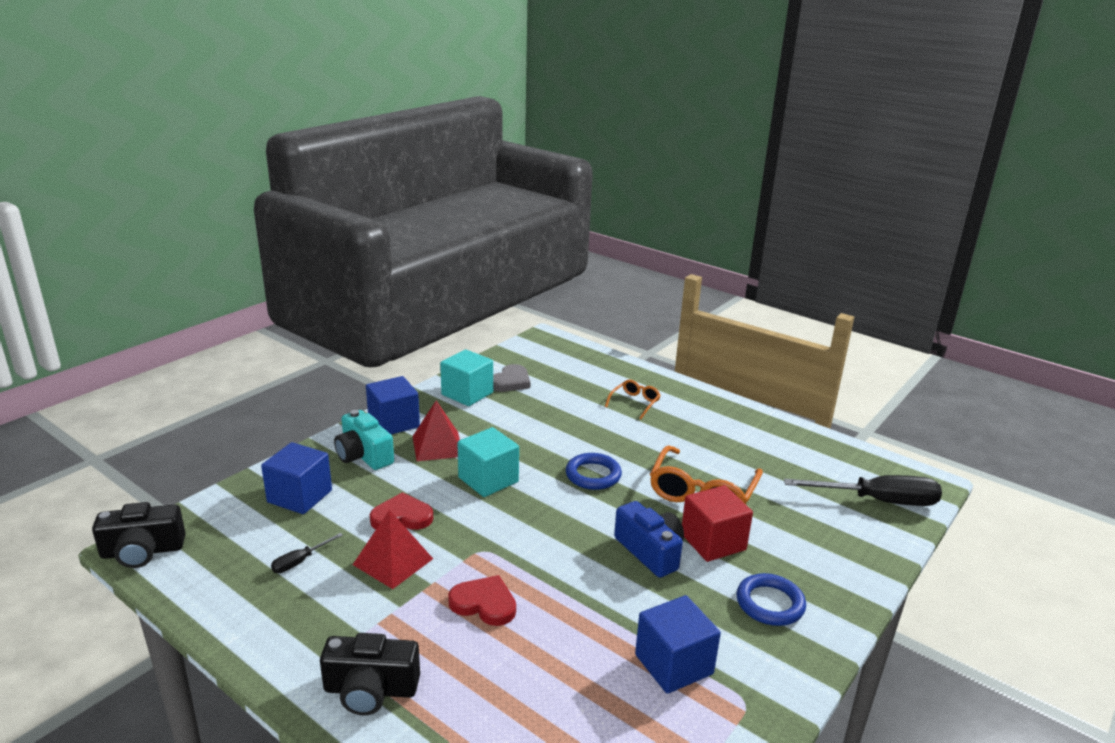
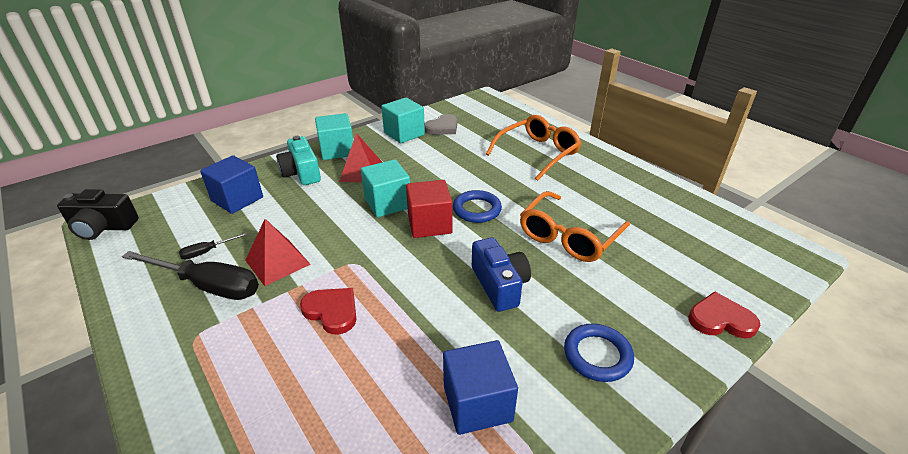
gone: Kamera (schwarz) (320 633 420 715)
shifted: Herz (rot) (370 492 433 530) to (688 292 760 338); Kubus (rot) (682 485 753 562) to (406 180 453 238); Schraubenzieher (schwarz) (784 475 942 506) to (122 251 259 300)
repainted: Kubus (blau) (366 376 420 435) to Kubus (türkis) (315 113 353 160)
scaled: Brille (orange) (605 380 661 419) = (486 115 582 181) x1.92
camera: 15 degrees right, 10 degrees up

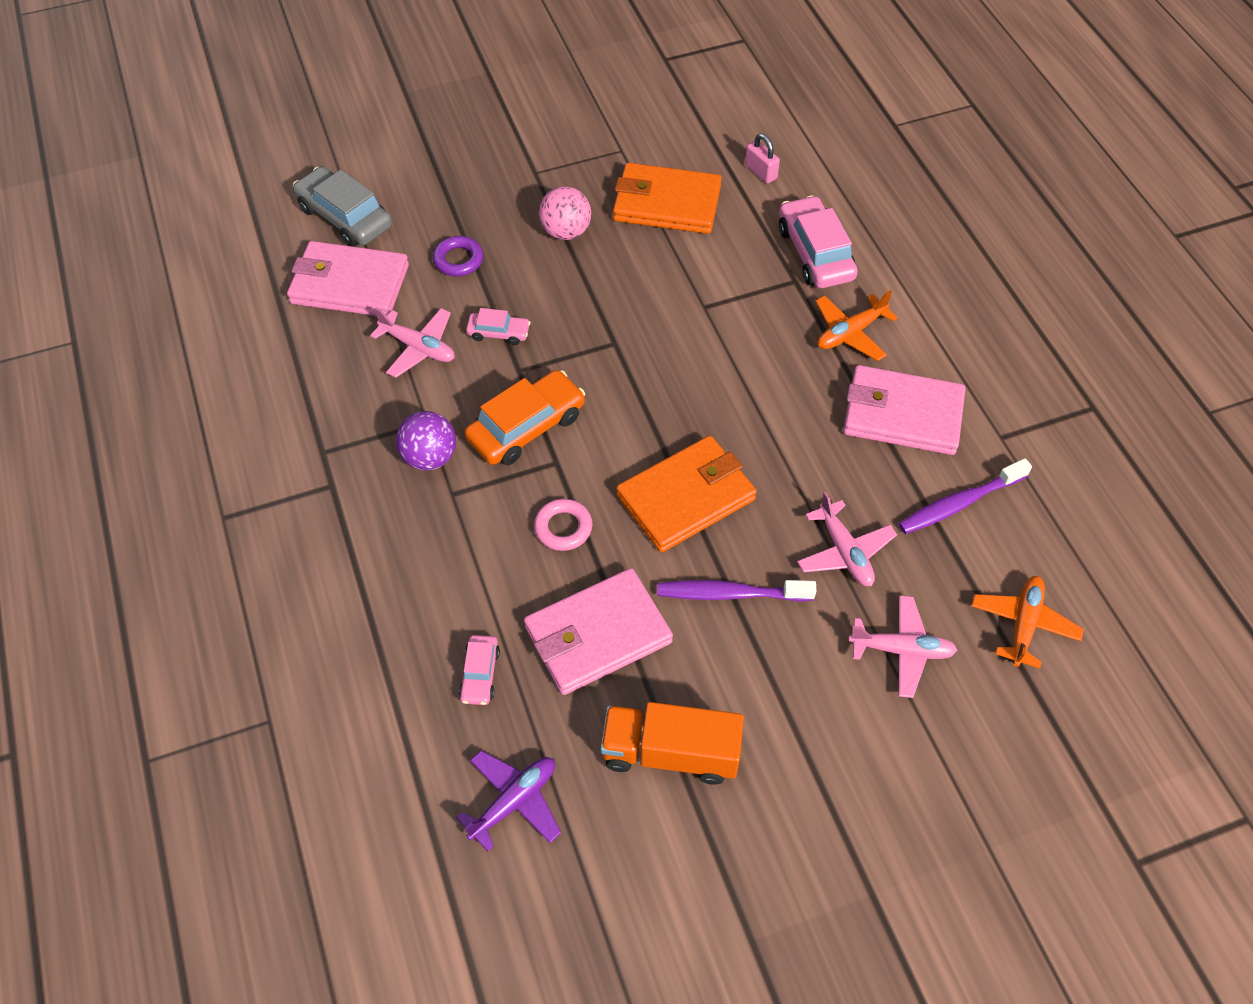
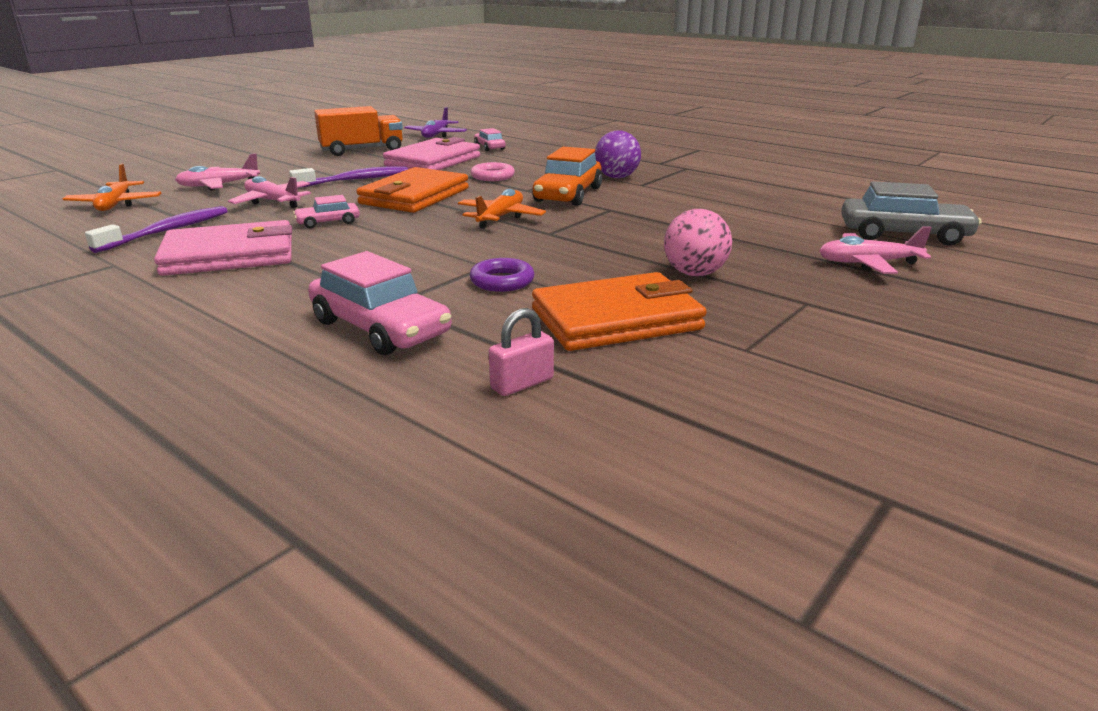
gone: Geldbörse (rosa) (287 241 409 316)
shifted: Flugzeug (rosa) (370 307 454 378) to (819 226 932 274); Ring (lila) (433 236 483 277) to (470 258 535 292); Auto (rosa) (466 308 530 345) to (293 195 360 228); Flugzeug (orange) (816 290 898 361) to (458 189 546 229)
rotated: Vorhängeschloss (rosa) (745 134 780 183) = (489 308 554 396) 60 degrees counterclockwise
camera: 150 degrees right, 30 degrees down

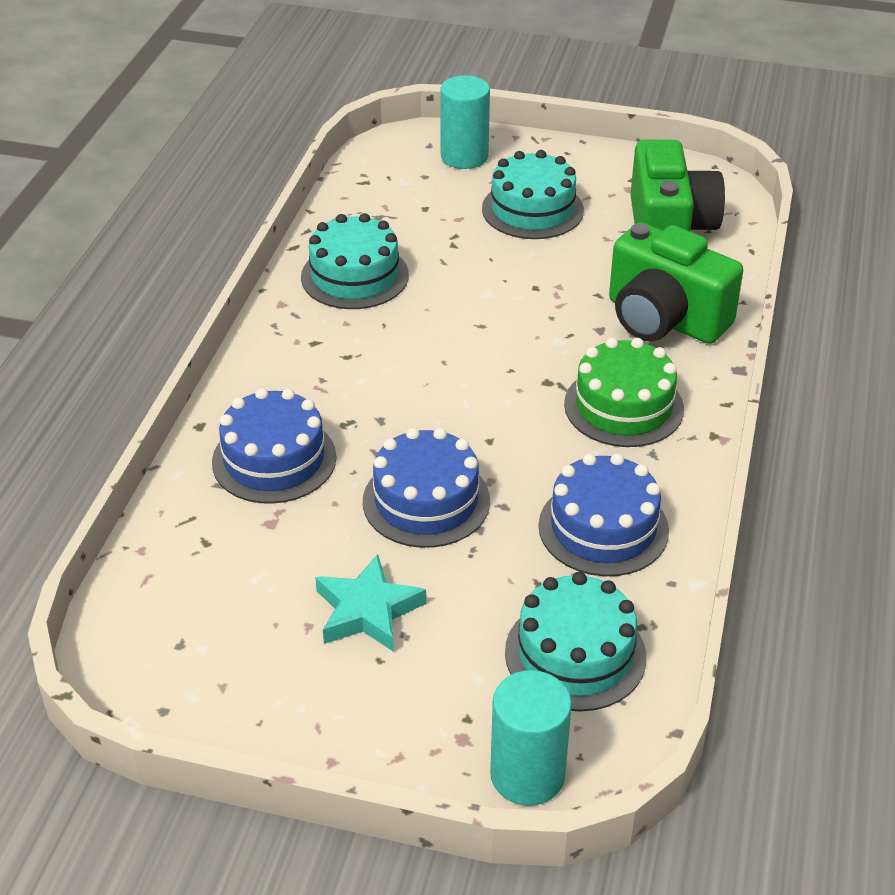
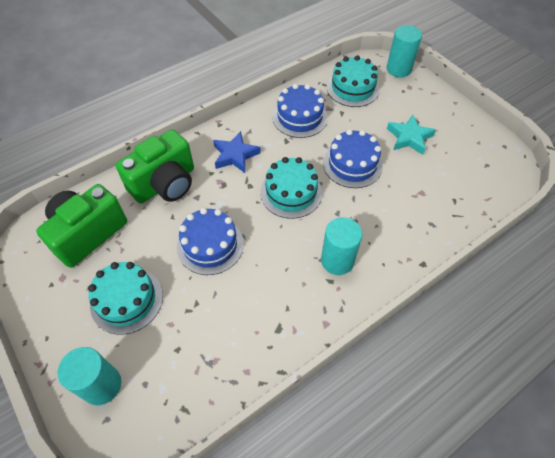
new: Vollzylinder (türkis) (321 217 362 275)
shifted: Kuchen (blau) (212 388 336 504) to (177 208 244 275); Kuchen (türkis) (301 213 409 309) to (260 157 322 219)
swapped: Kuchen (grün) (564 338 684 447) to Stern (blau) (213 131 261 173)
rotated: Kamera (grün) (609 222 743 344) = (116 129 194 203) 60 degrees clockwise
camera: 140 degrees left, 15 degrees up

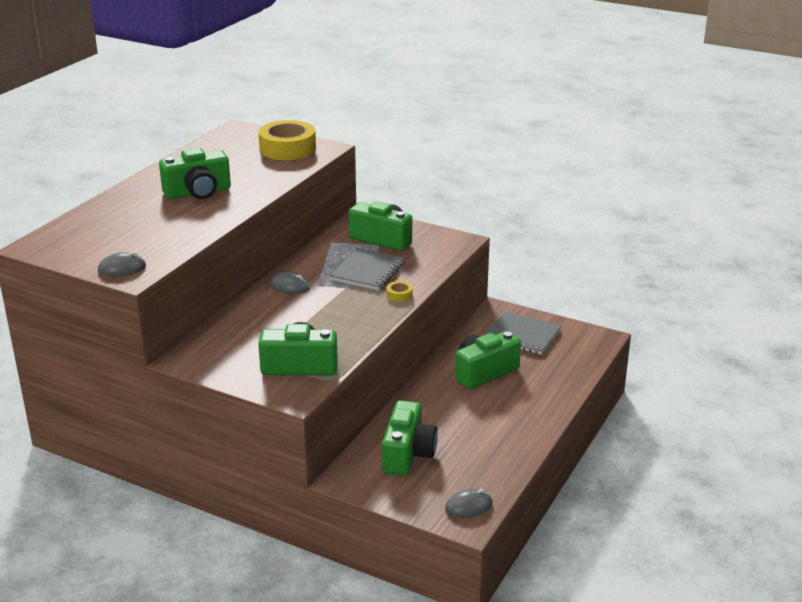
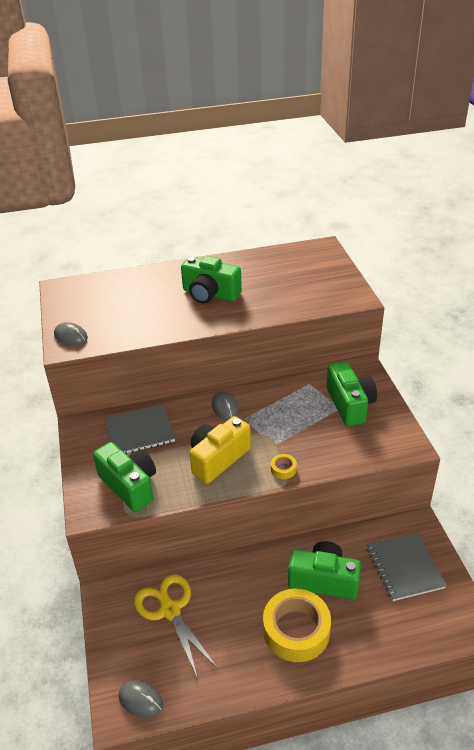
new: Kamera (gelb) (190 416 251 484)
shifted: Klebeband (gelb) (258 120 316 160) to (263 589 331 662); Notizbuch (grau) (329 248 405 290) to (105 404 175 454)
swapped: Kamera (grün) (382 400 438 476) to Schere (gelb) (134 574 218 679)
camera: 50 degrees right, 10 degrees up

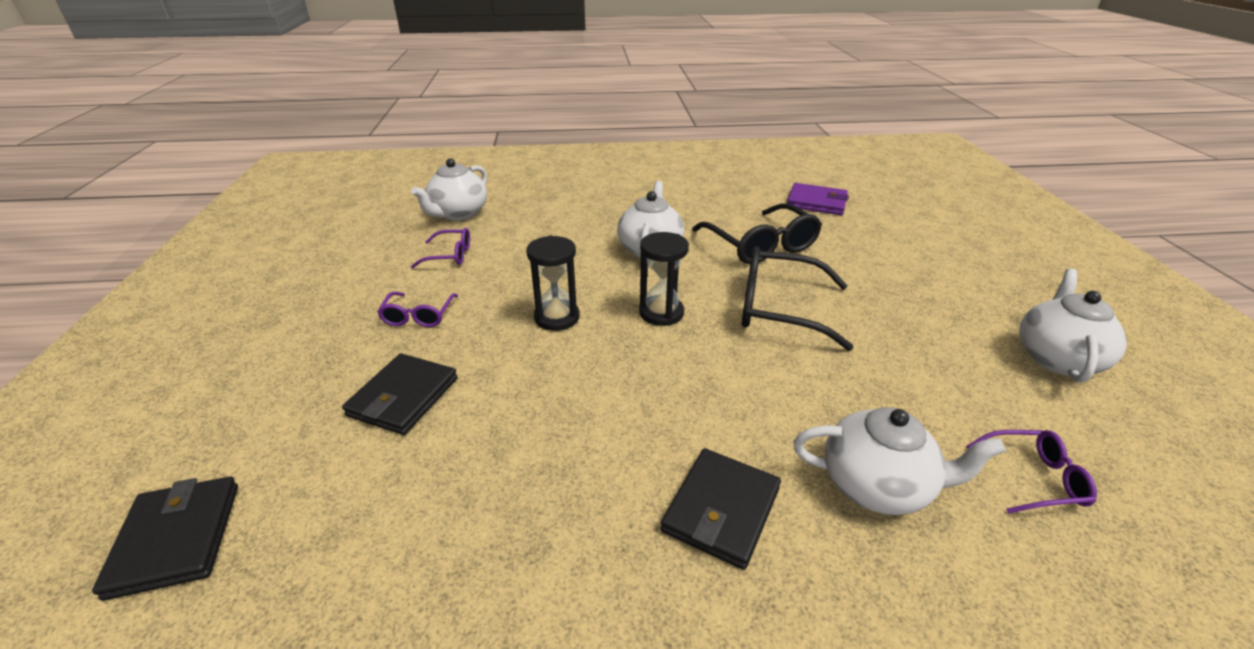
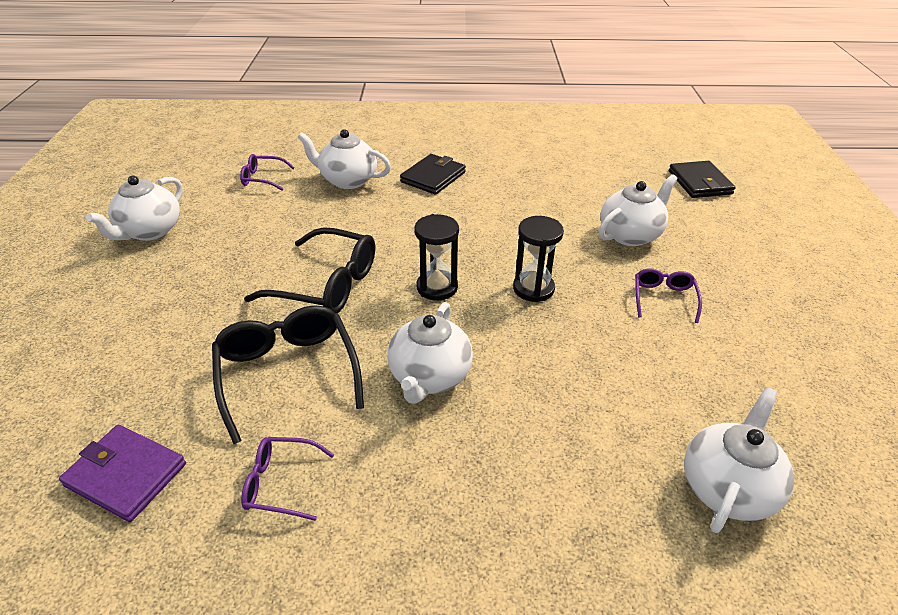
shifted: Brille (lila) (411 228 470 268) to (241 437 334 521)
swapped: Geldbörse (schwarz) (342 353 458 435) to Teekanne (weiß) (599 174 678 246)
camera: 175 degrees left, 5 degrees up

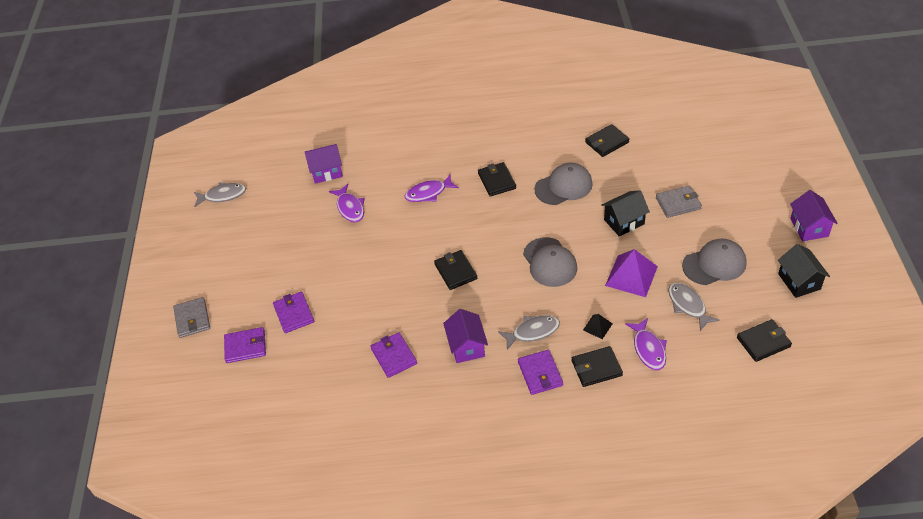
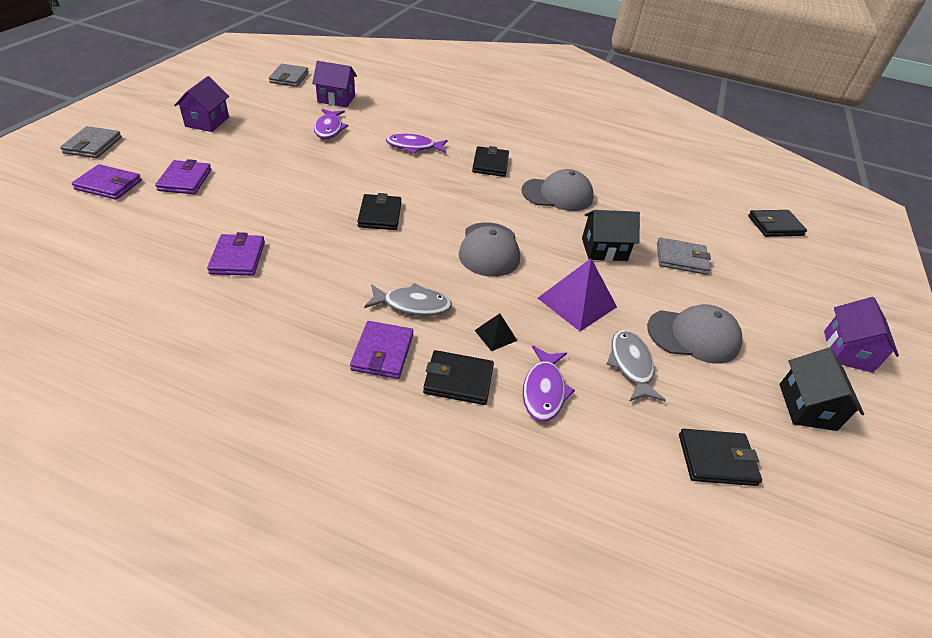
gone: Fisch (grau) (194 182 246 207)
new: Geldbörse (grau) (269 64 309 87)
shifted: Haus (lila) (443 309 488 363) to (174 76 229 132); Geldbörse (schwarz) (585 124 630 157) to (748 210 807 237)
camera: 15 degrees right, 5 degrees down

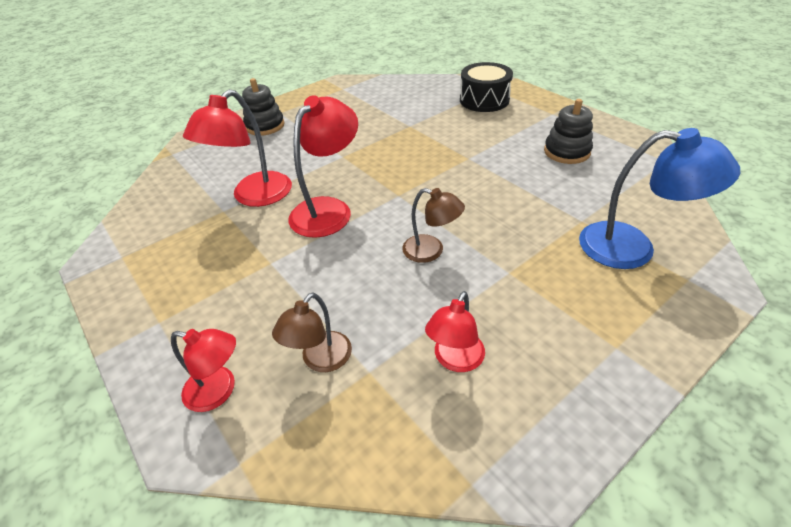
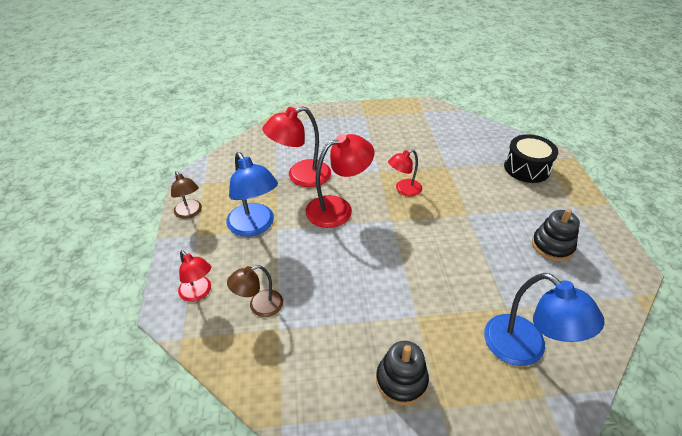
new: Lampe (blau) (226 152 278 237)
shifted: Stapelspielzeug (schwarz) (242 78 285 136) to (376 341 429 405); Lampe (braun) (402 188 465 263) to (171 171 202 219); Lampe (rot) (425 291 485 372) to (388 150 422 197)
camera: 30 degrees right, 0 degrees up

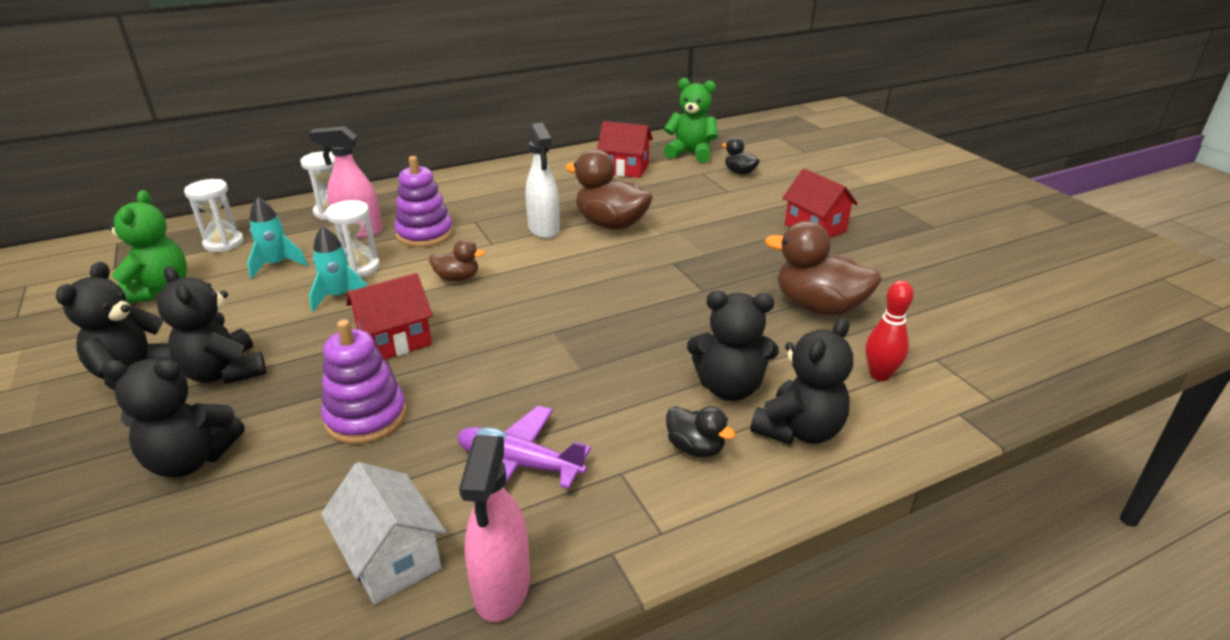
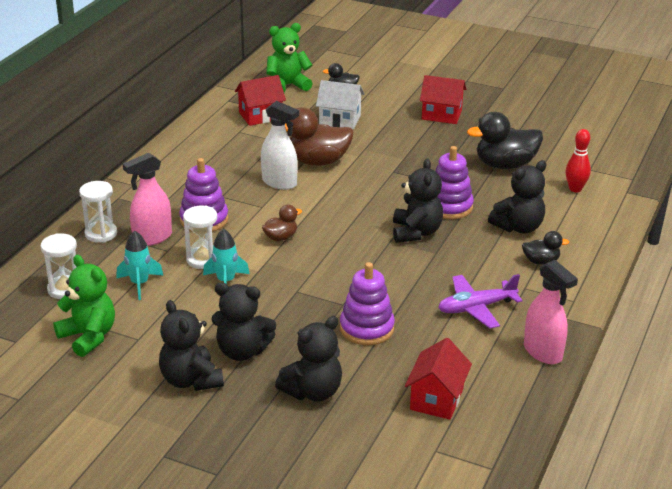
new: Stapelspielzeug (lila) (435 146 474 219)
shifted: Haus (weiß) (321 462 446 605) to (316 80 364 129); Haus (rot) (346 273 433 360) to (405 338 472 420); Teddybär (schwarz) (750 318 853 445) to (393 158 443 243)
repainted: Ente (braun) (765 221 882 316) to Ente (schwarz) (467 112 543 169)
camera: 40 degrees left, 0 degrees up

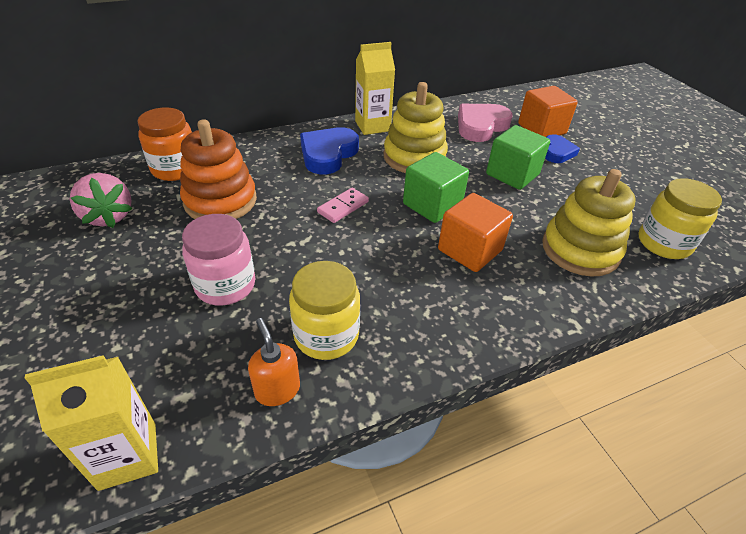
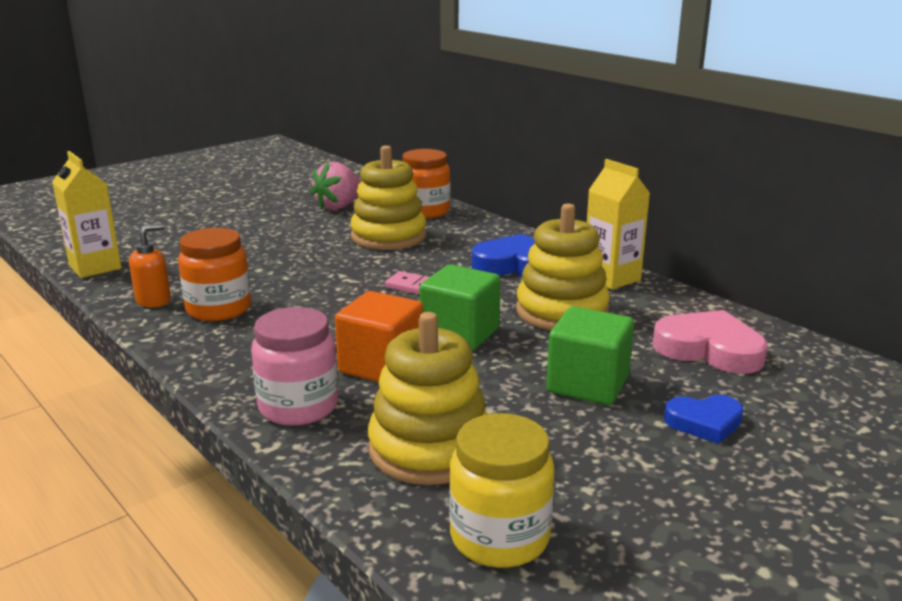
gone: Kubus (orange) (518 86 578 137)
shifted: Einmachglas (rosa) (182 214 255 305) to (251 307 338 426)
repainted: Stapelspielzeug (orange) (180 119 257 219) to Stapelspielzeug (gelb) (350 145 426 250); Einmachglas (gelb) (289 261 360 360) to Einmachglas (orange) (178 228 251 321)
camera: 75 degrees right, 20 degrees down

